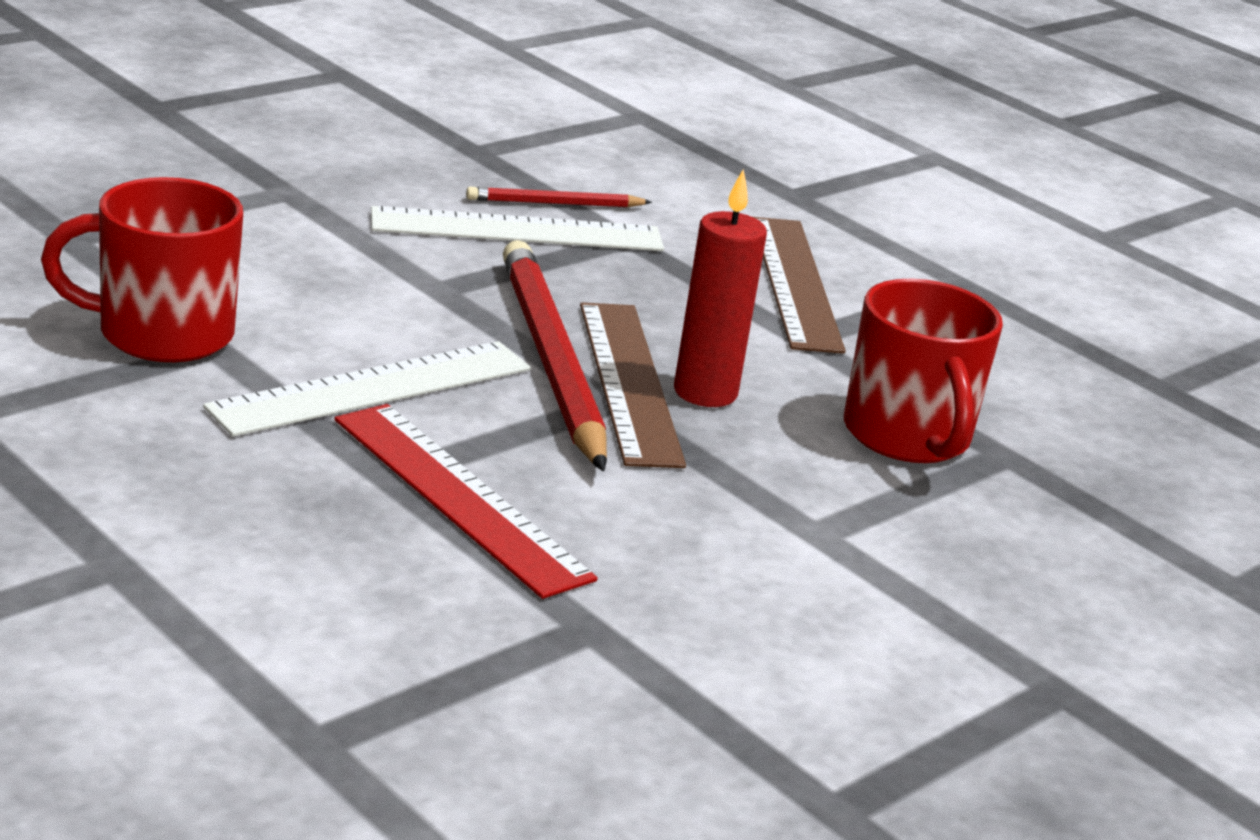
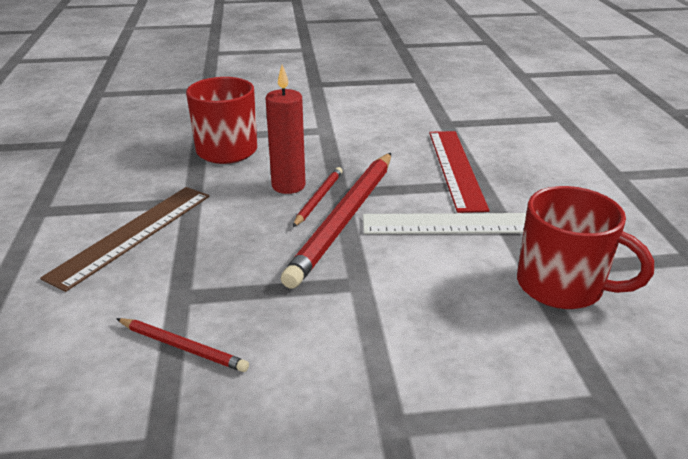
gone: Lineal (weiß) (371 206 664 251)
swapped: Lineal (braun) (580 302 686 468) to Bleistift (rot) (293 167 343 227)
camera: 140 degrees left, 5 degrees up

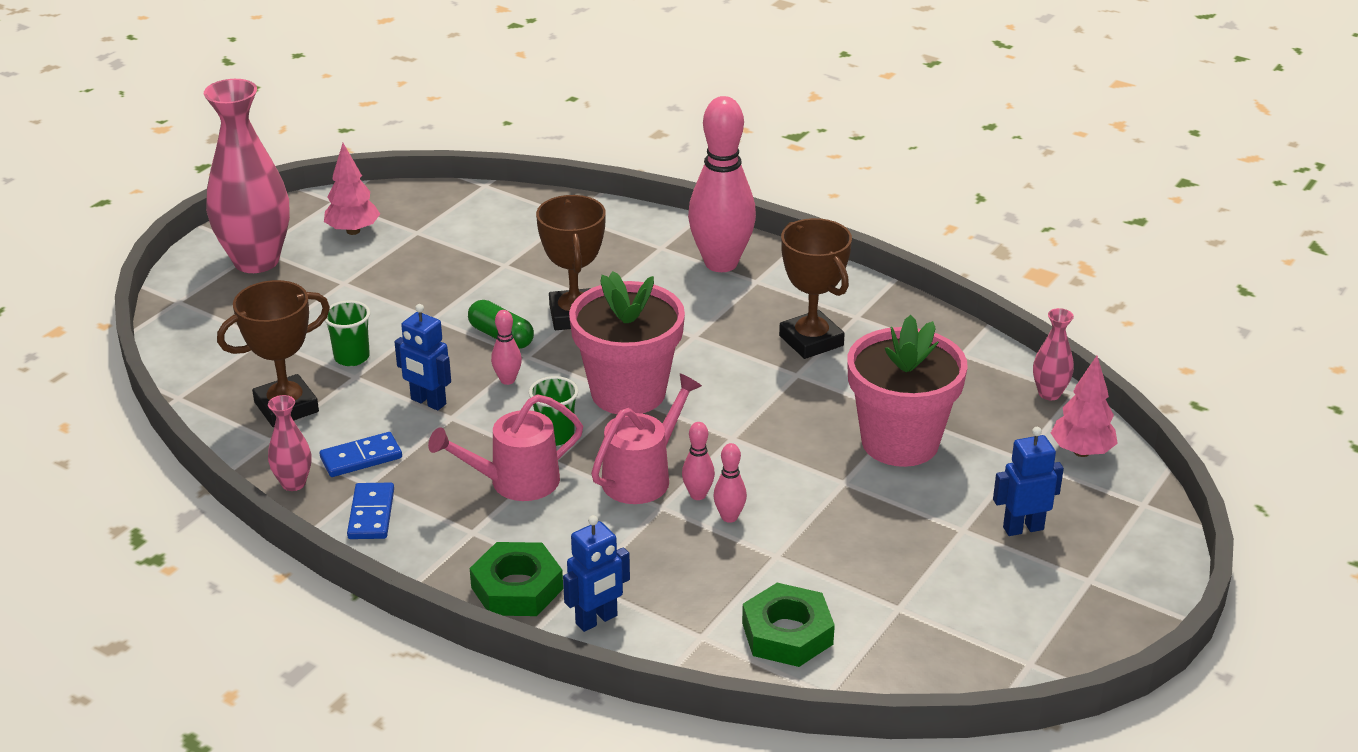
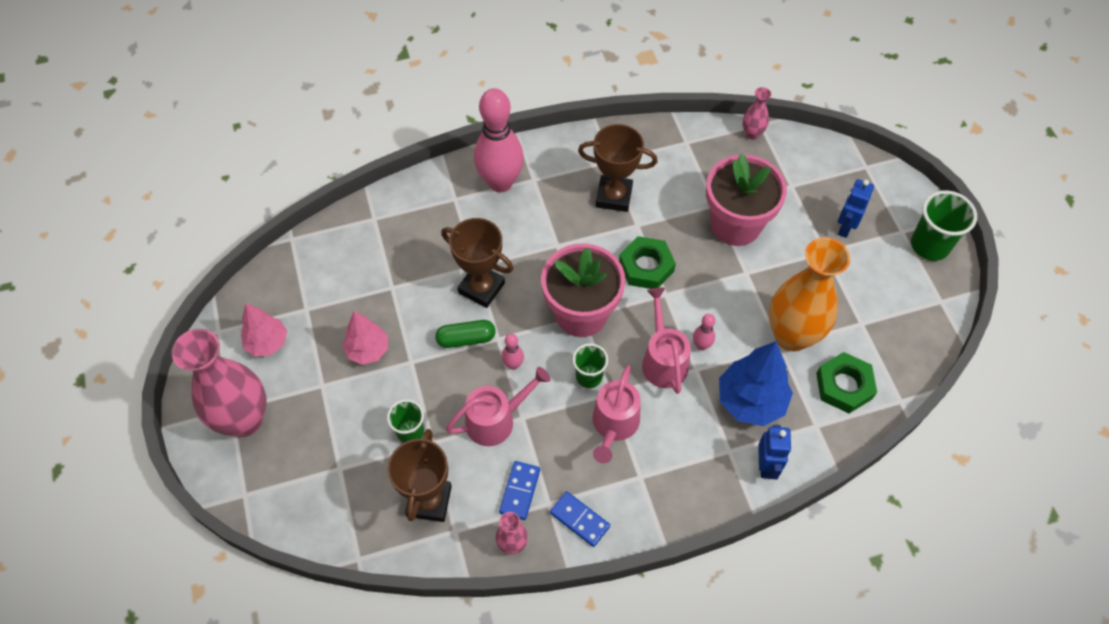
gone: Bowlingkegel (rosa) (713 443 747 523)
new: Baum (blau) (719 341 793 426); Vase (orange) (769 237 850 351); Becher (grün) (911 190 977 261)
shifted: Sechskantmutter (grün) (470 542 563 616) to (619 236 676 289); Baum (rosa) (1051 356 1118 457) to (342 311 388 365)
swapped: Roboter (blau) (395 304 451 410) to Gießkanne (rosa) (446 367 550 446)
camera: 50 degrees left, 25 degrees up

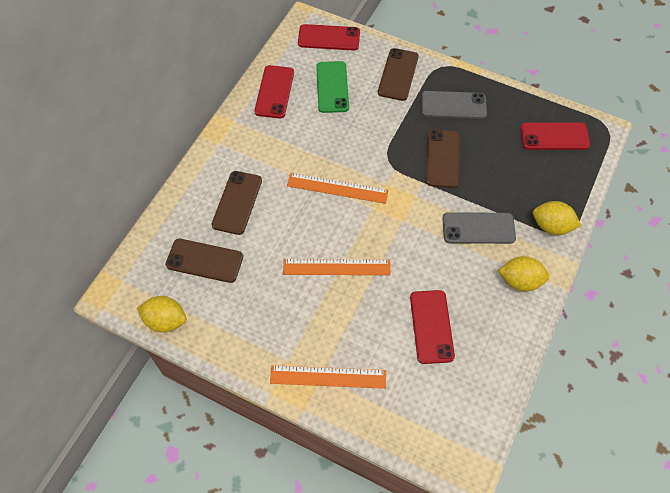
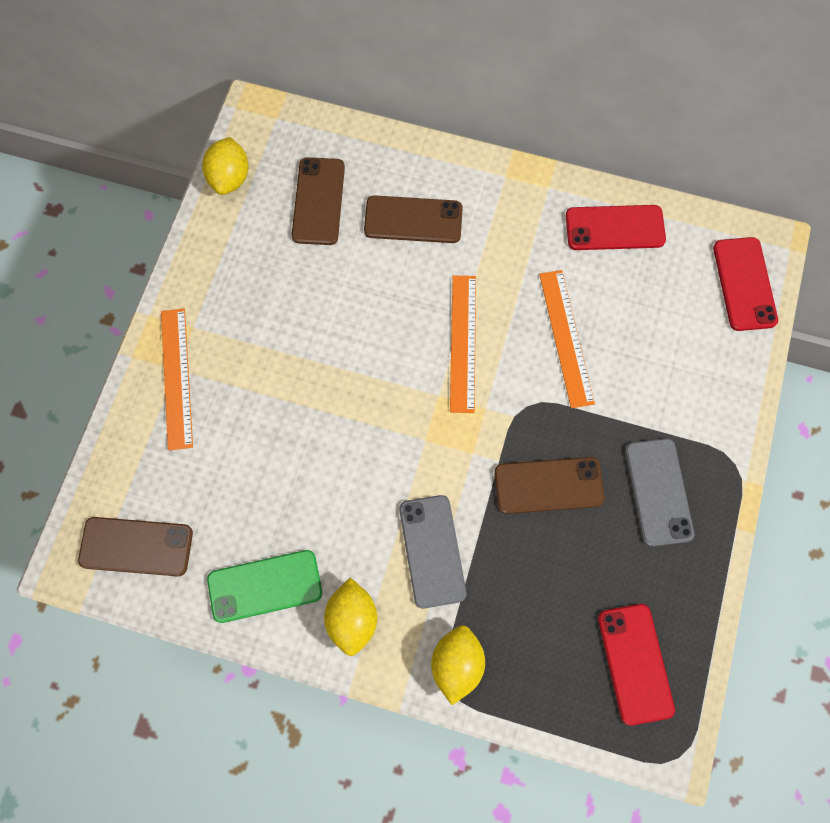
gone: Handy (rot) (410 290 455 364)
shifted: Lineal (orange) (283 259 391 275) to (539 270 595 408); Handy (grün) (316 61 349 113) to (207 550 322 623); Handy (braun) (378 48 419 101) to (78 517 193 576)
camera: 80 degrees right, 10 degrees up

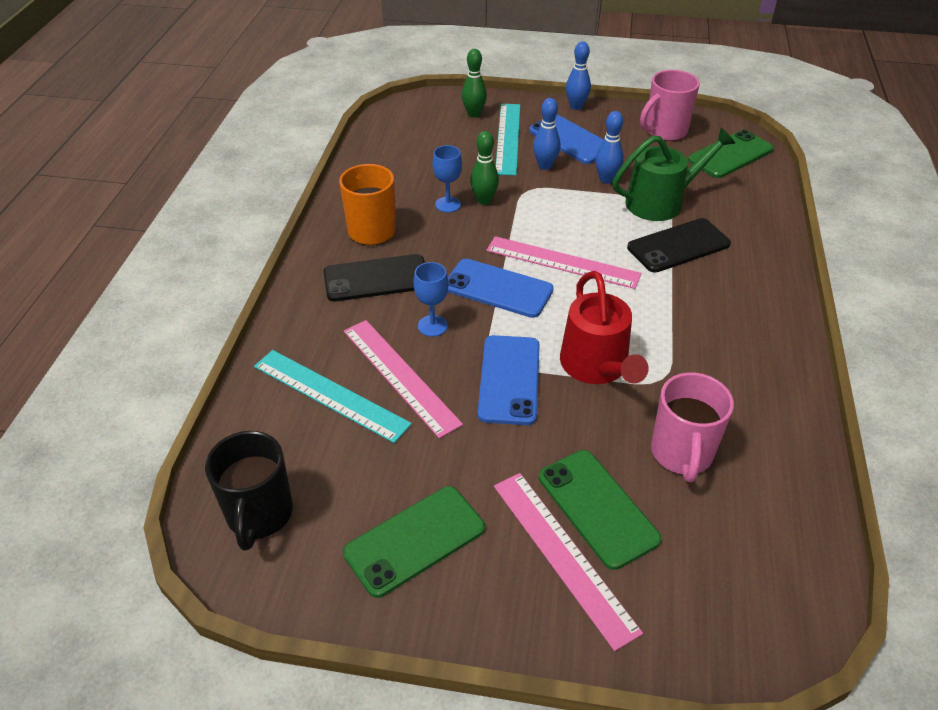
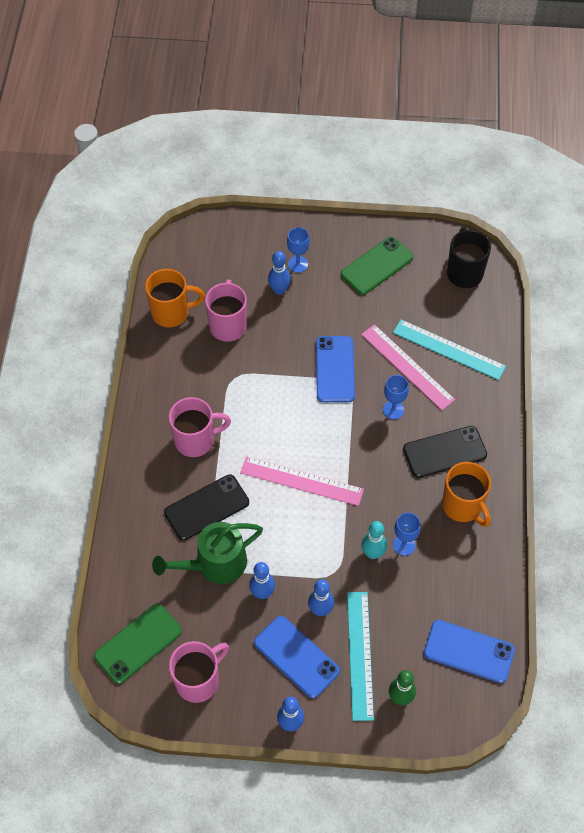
gone: Gießkanne (rot) (560 271 649 384)
new: Tasse (orange) (145 269 205 327); Tasse (rosa) (169 397 231 457)
shifted: Handy (blau) (448 259 554 318) to (424 620 515 683)
swapped: Lineal (rosa) (494 473 643 651) to Kelch (blau) (287 227 310 273); Handy (grün) (539 450 661 570) to Bowlingkegel (blau) (268 251 291 295)
repainted: Bowlingkegel (grün) (470 131 499 205) to Bowlingkegel (türkis) (361 521 387 559)
camera: 175 degrees right, 15 degrees up

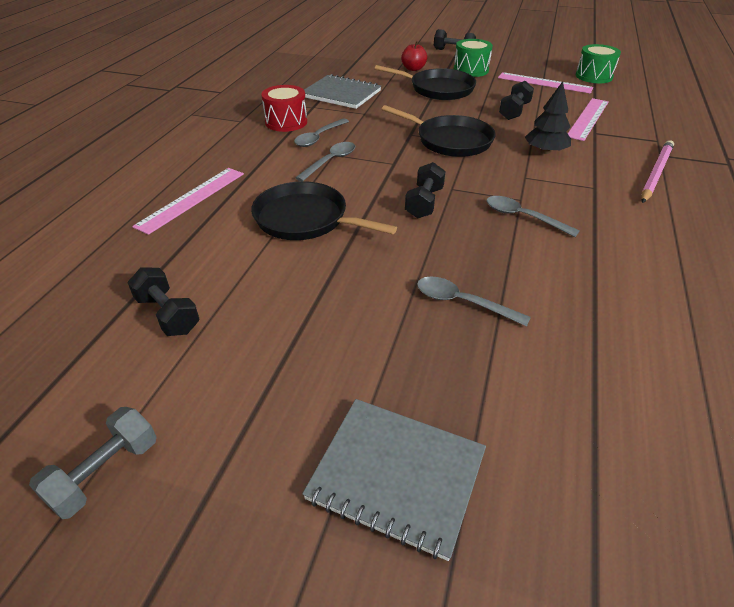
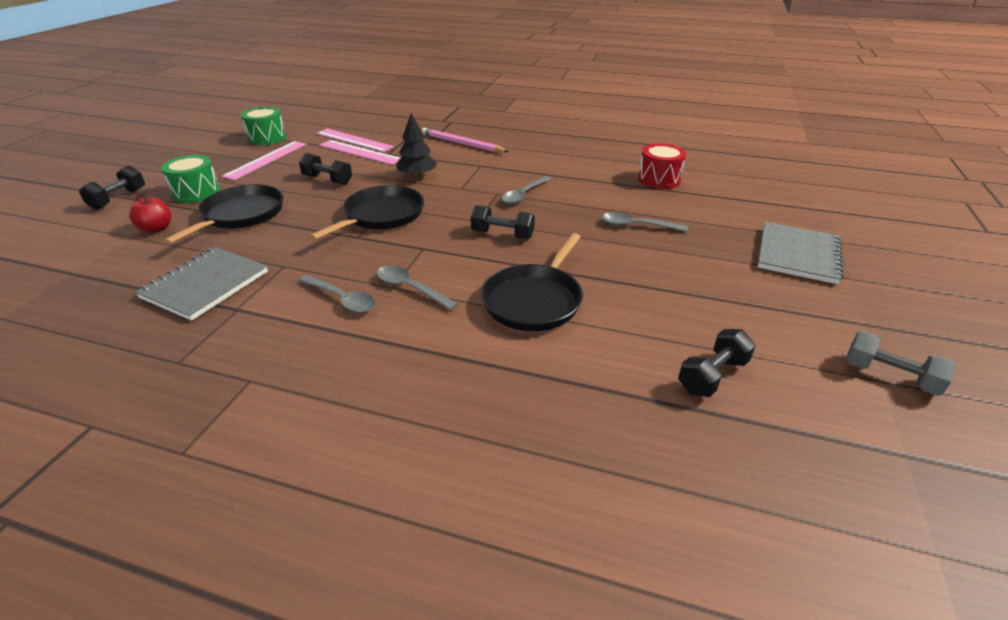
shifted: Lineal (rosa) (132 168 244 235) to (316 129 394 152); Trommel (rot) (261 85 307 132) to (638 143 687 189)
rotated: Löffel (grau) (417 277 531 326) = (602 212 688 232) 75 degrees clockwise
camera: 90 degrees left, 5 degrees down

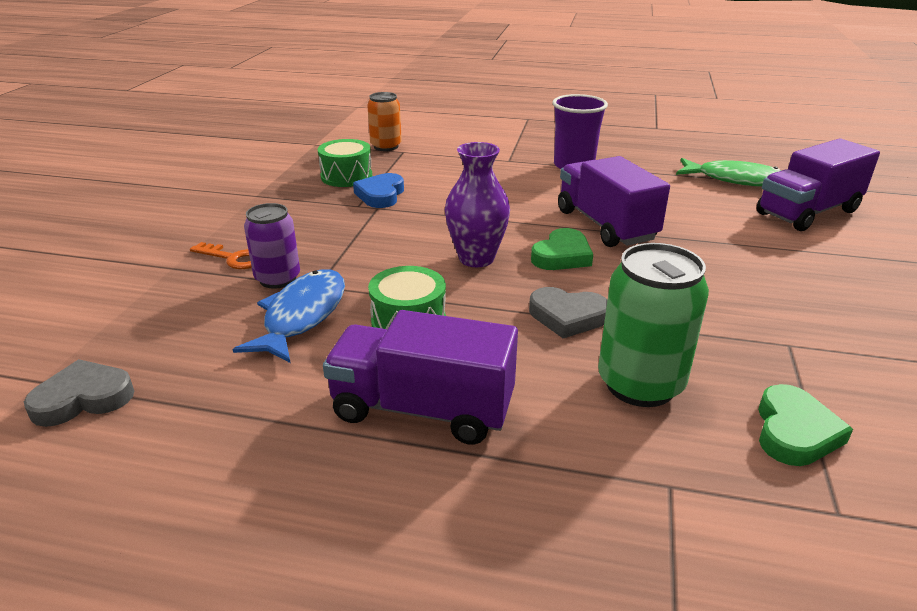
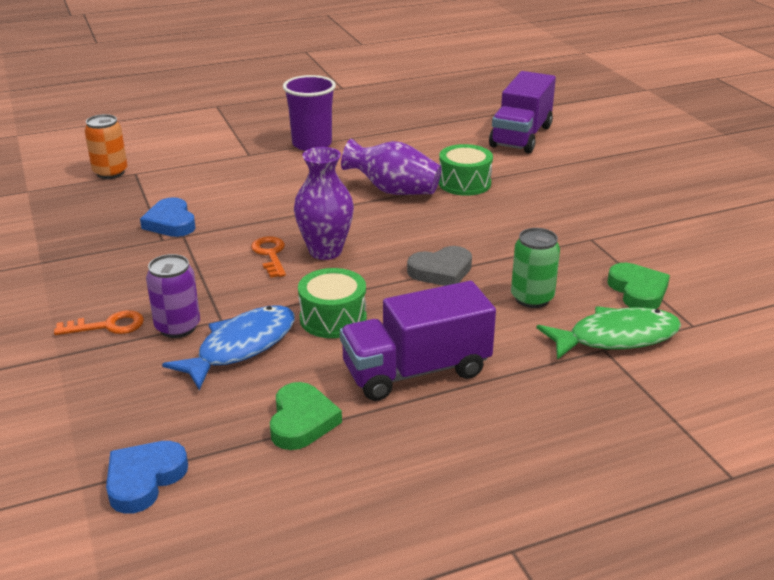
new: Schlüssel (orange) (251 236 286 278)
shifted: Trommel (grün) (318 139 372 187) to (439 144 493 196); Herz (grün) (531 228 593 270) to (270 382 342 450); Fisch (grün) (676 158 782 187) to (537 306 681 360)
swapped: Lastwagen (lila) (558 156 670 247) to Vase (lila) (341 139 441 195)
repainted: Herz (grau) (24 359 134 427) to Herz (blau) (106 441 188 514)
rotated: Fisch (blau) (233 269 345 363) = (162 305 295 390) 60 degrees clockwise
scaled: Dose (grün) (598 243 709 407) = (511 228 560 308) x0.66
camera: 35 degrees left, 0 degrees up

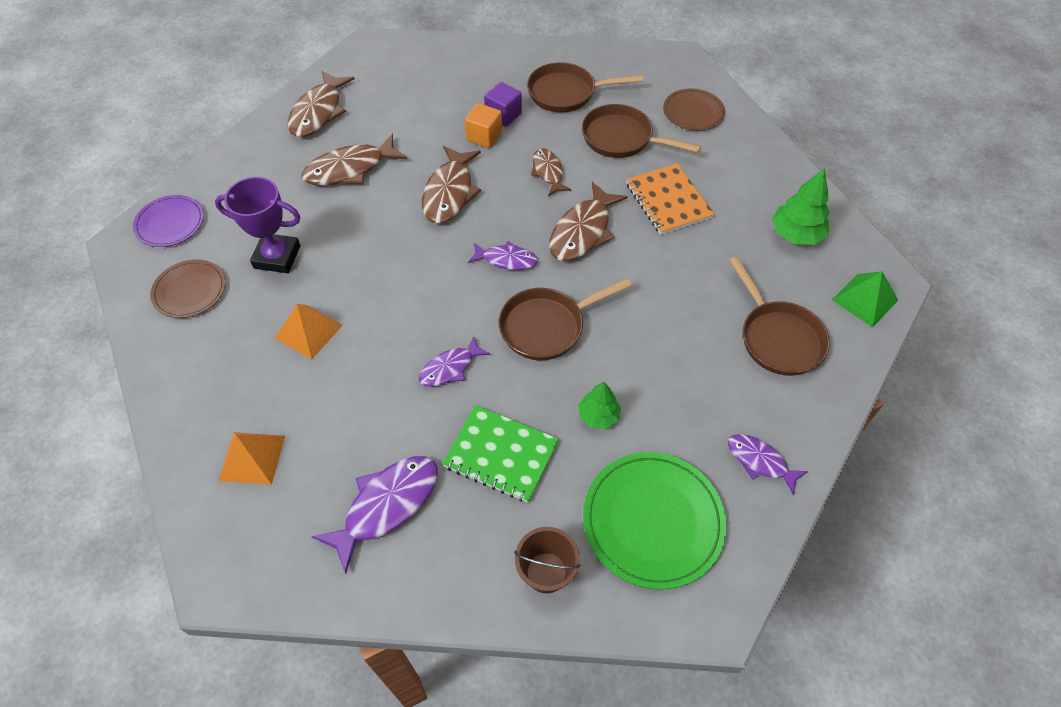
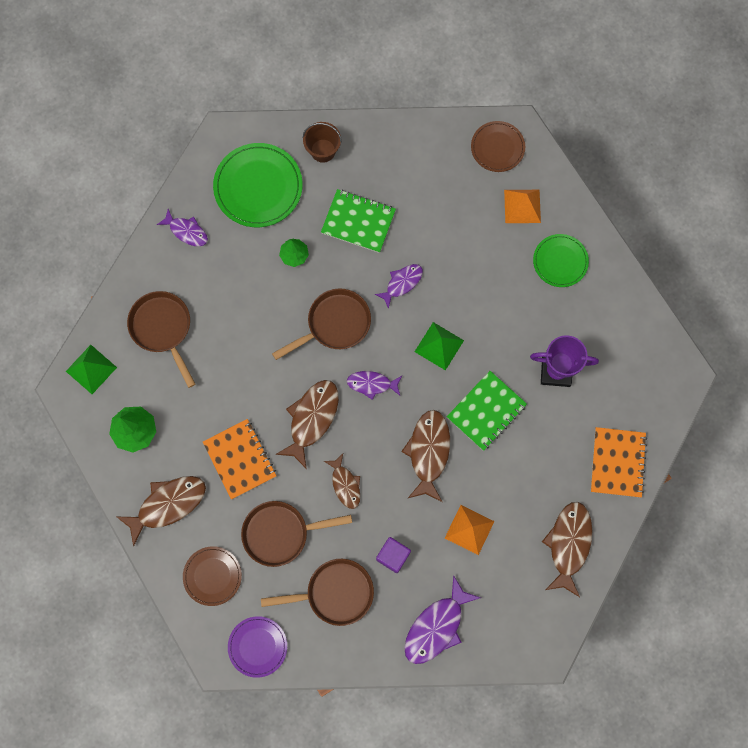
gone: Kubus (orange) (464 103 502 148)
new: Pyramide (grün) (415 322 464 371); Notizbuch (grün) (447 371 527 451); Teller (grün) (533 234 589 287); Notizbuch (orange) (591 427 647 498)
shifted: Teller (lila) (133 195 204 247) to (228 616 287 678); Teller (braun) (150 259 226 318) to (471 121 525 172); Pyramide (orange) (274 304 343 360) to (445 505 495 555); Fisch (braun) (302 134 408 186) to (117 476 206 547); Fisch (lila) (311 456 438 574) to (404 575 481 664)
rotated: Pfanne (braun) (582 104 701 158) = (241 501 352 567) 150 degrees clockwise
camera: 175 degrees right, 20 degrees up

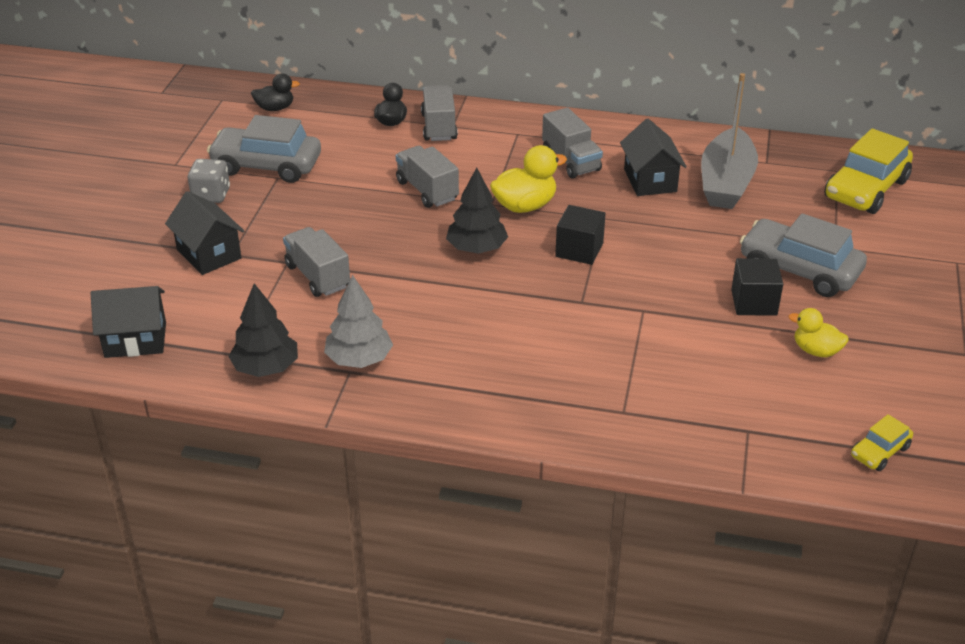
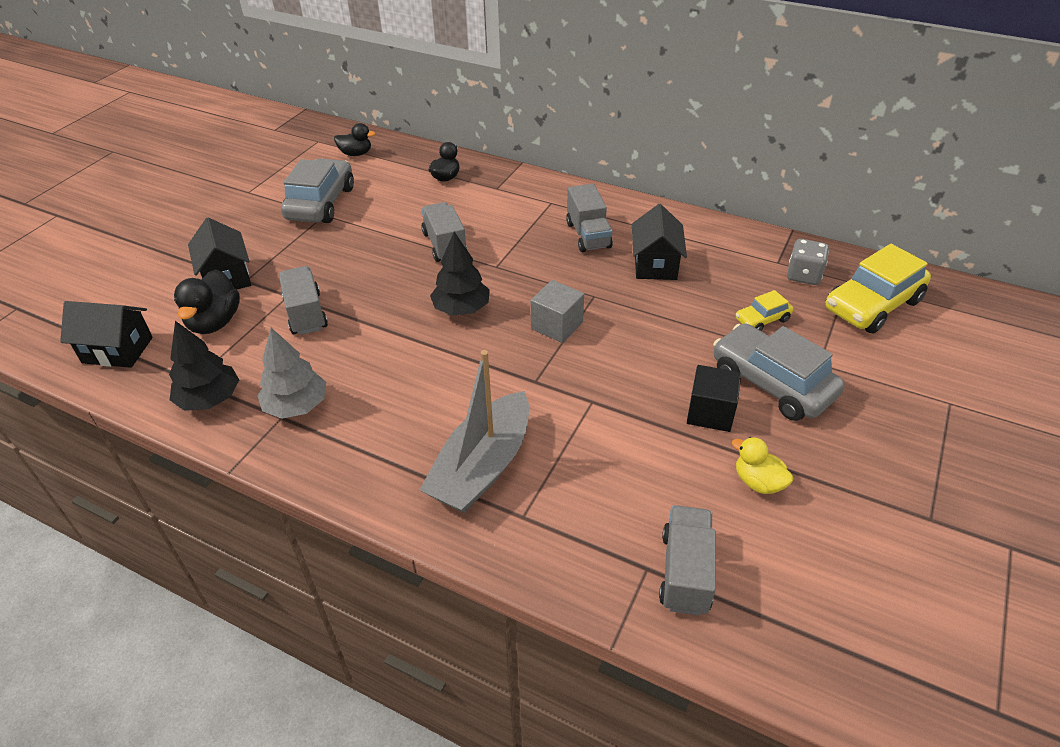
gone: Ente (gelb) (490 145 567 213)
new: Ente (schwarz) (174 269 240 334)
shifted: Spielwürfel (grau) (187 159 230 203) to (787 239 829 285); Lastwagen (grau) (421 85 458 141) to (659 505 716 616); Boot (grau) (701 73 758 209) to (420 350 529 513); Auto (gelb) (851 414 913 471) to (736 290 793 331)
repainted: Kubus (schwarz) (555 205 606 265) to Kubus (grau) (531 280 584 343)
rotated: Auto (grau) (207 115 321 183) = (281 158 354 223) 75 degrees clockwise
camera: 15 degrees right, 5 degrees up

